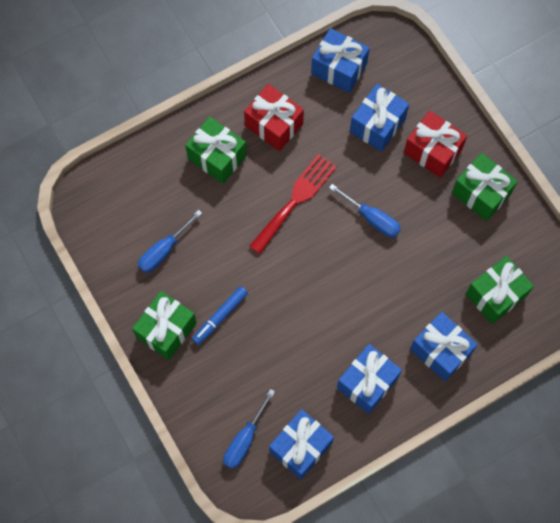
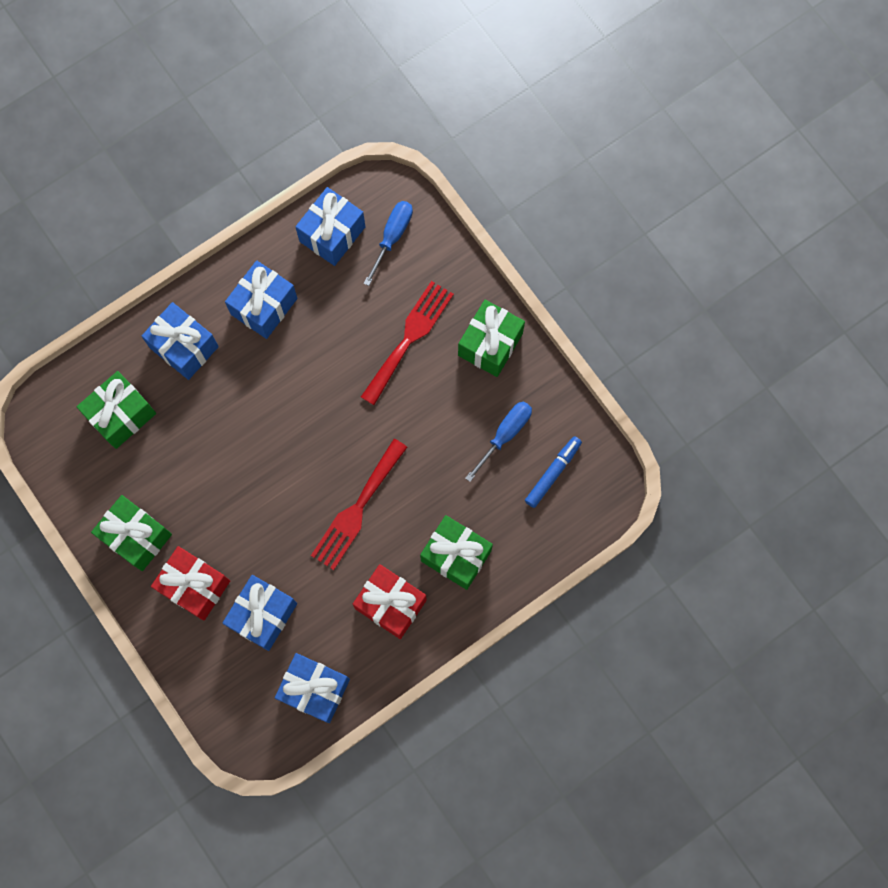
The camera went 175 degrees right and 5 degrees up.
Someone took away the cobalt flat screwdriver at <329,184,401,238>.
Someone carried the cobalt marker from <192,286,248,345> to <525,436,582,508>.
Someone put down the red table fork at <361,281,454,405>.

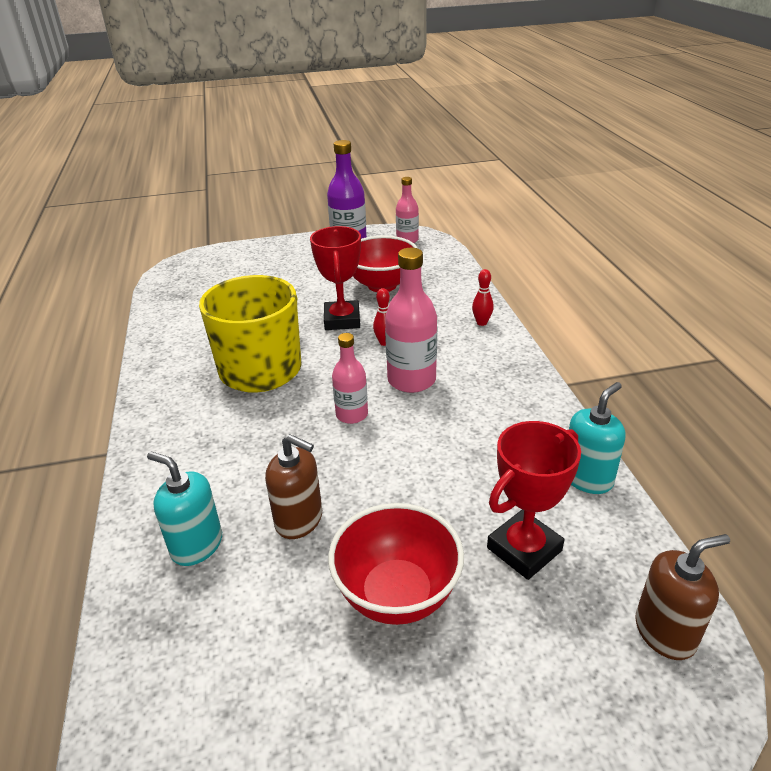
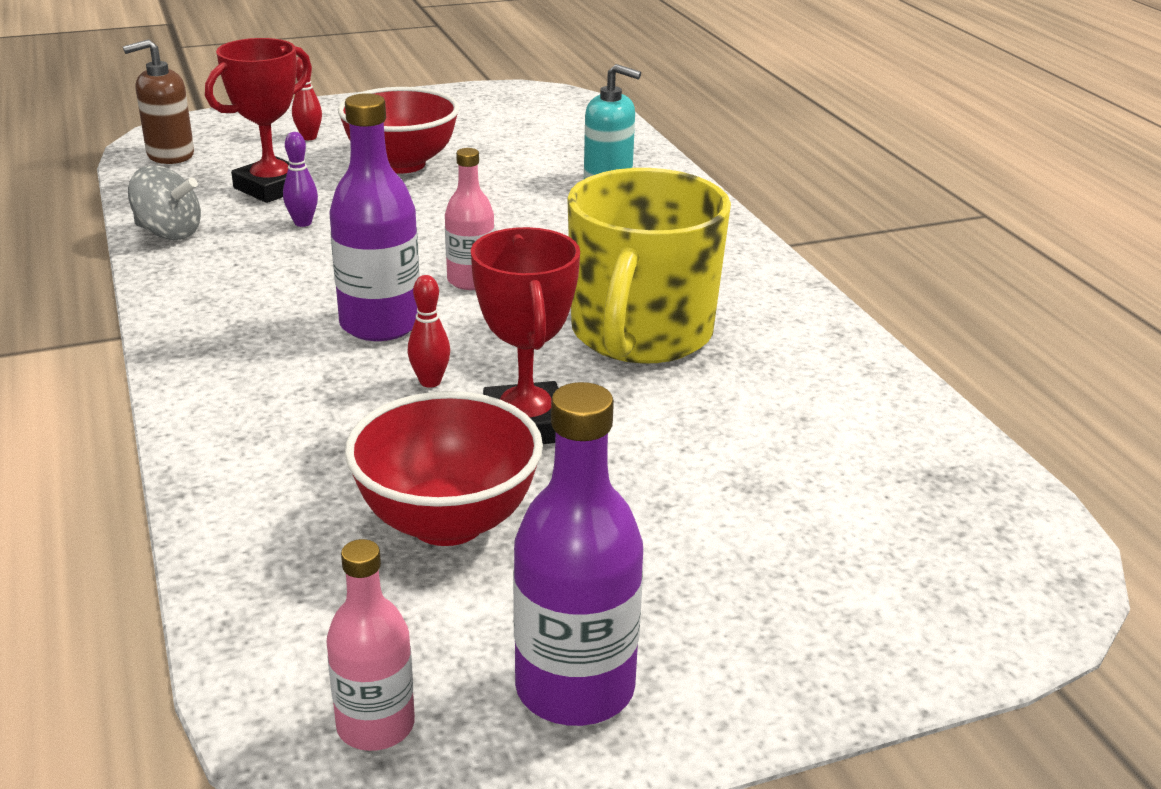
The camera went 170 degrees right and 5 degrees down.
Someone repainted the pink drink bottle at <385,248,437,393>, which became the royal purple drink bottle at <329,93,420,341>.
Someone carried the red bowling pin from <472,269,494,326> to <292,57,322,140>.
Someone swapped the aqua soap dispenser at <569,382,626,494> for the grey spinning top at <128,165,201,240>.
Someone took away the russet soap dispenser at <265,434,322,539>.
Someone put down the royal purple bowling pin at <283,132,318,227>.

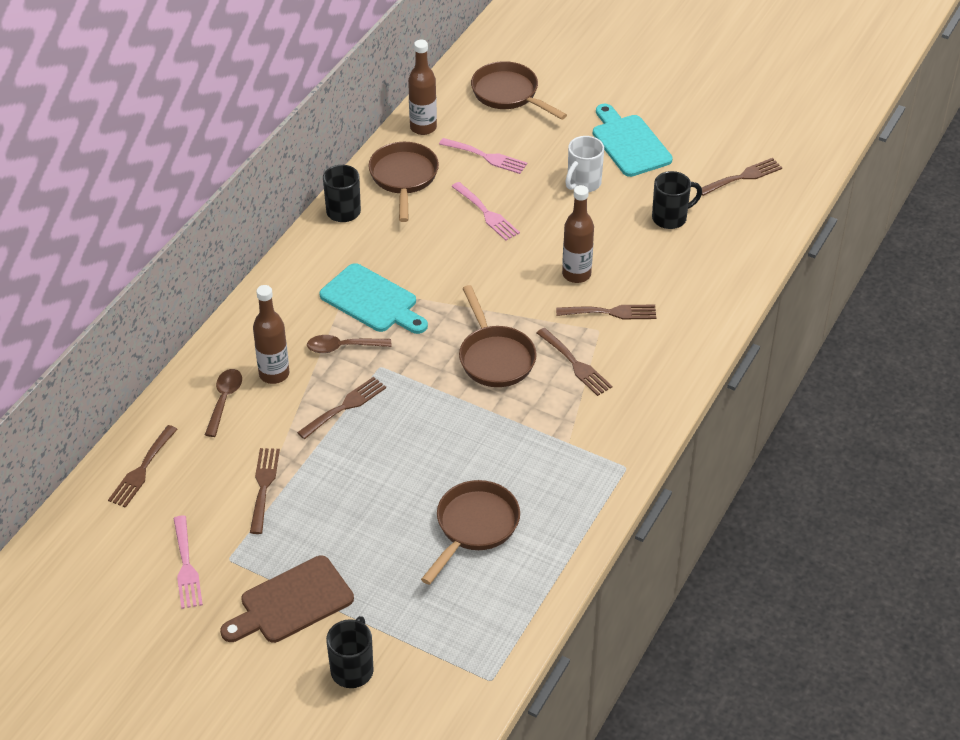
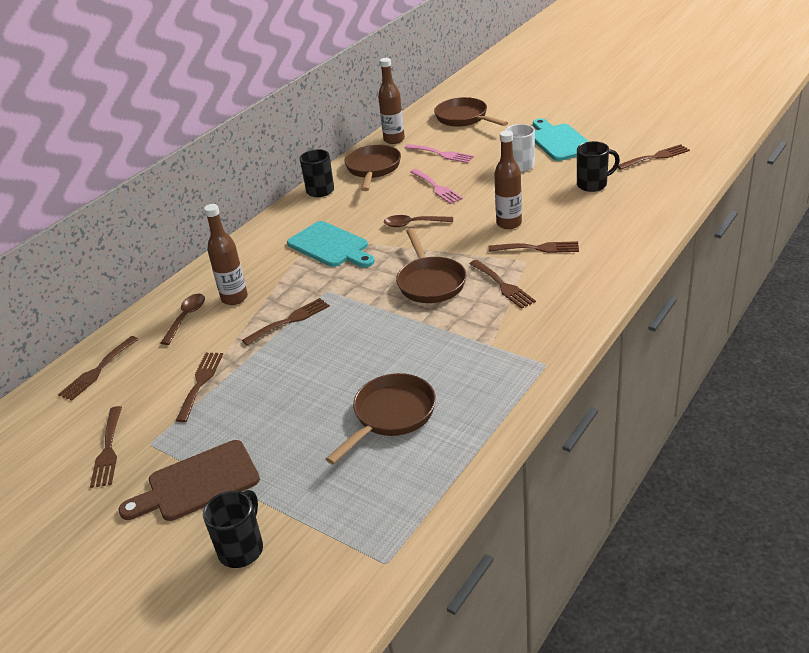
The camera went 10 degrees right and 10 degrees down.
Someone carried the russet tablespoon from <307,335,391,353> to <384,215,453,227>.
Someone repainted the pink table fork at <173,516,203,609>, which became the russet table fork at <90,406,122,488>.

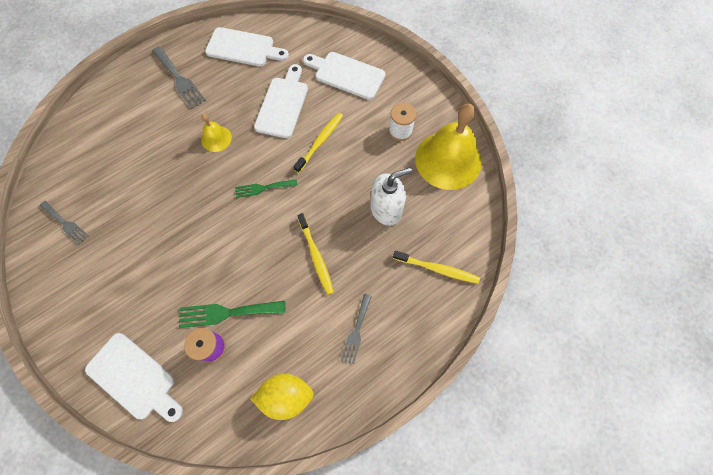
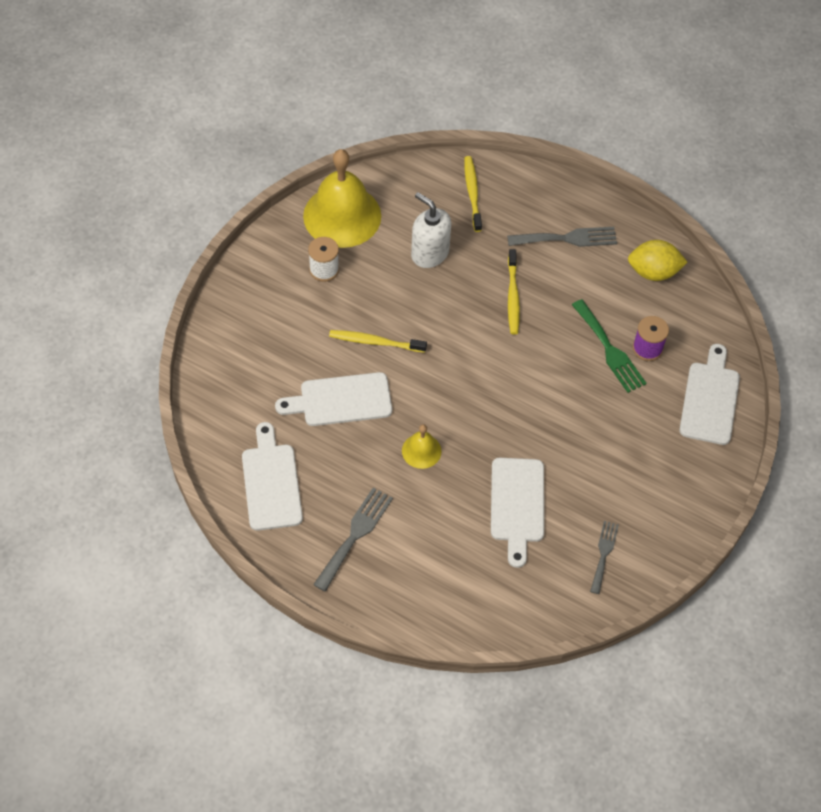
The camera went 115 degrees left and 10 degrees down.
Someone carried the white chopping board from <303,52,386,100> to <491,458,544,568>.
Someone took away the green table fork at <235,179,297,198>.
Someone rotated the bright yellow tooth brush at <297,213,334,295> by 135 degrees clockwise.
Someone scaled the grey table fork at <341,294,372,364> by 1.53.
Someone rotated the bright yellow citrus fruit at <251,374,314,420> by 60 degrees counterclockwise.

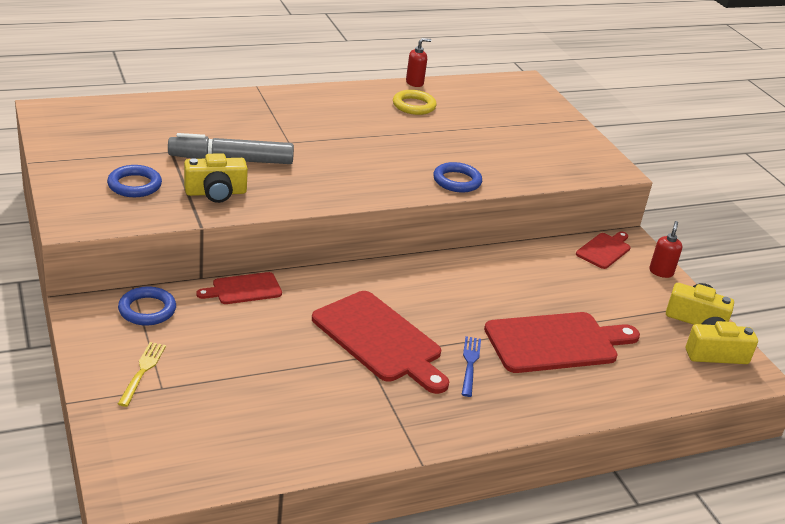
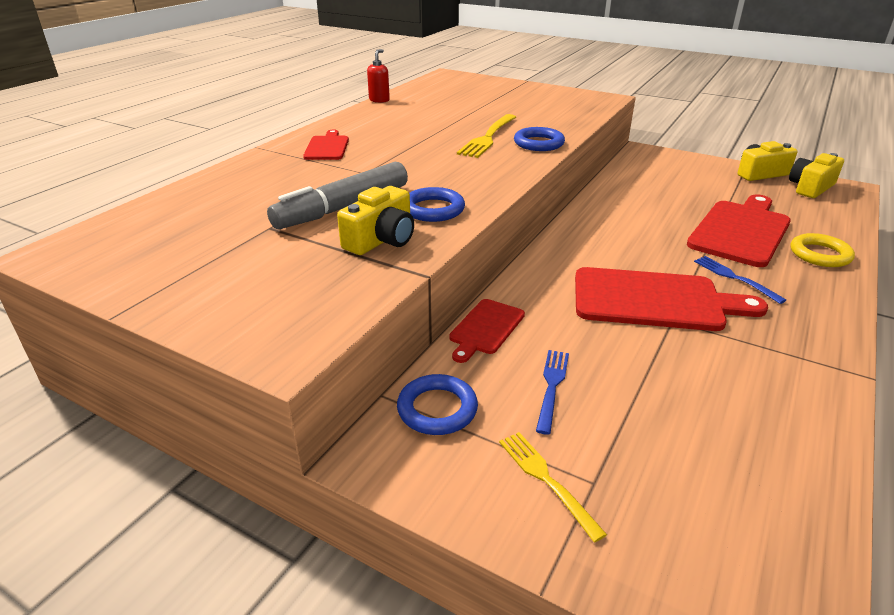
The camera went 35 degrees left and 0 degrees up.
Someone carried the bright yellow torus from <393,90,437,115> to <791,233,855,267>.
Someone carried the cobalt torus from <107,165,162,197> to <409,187,465,222>.
Someone took away the red soap dispenser at <649,221,682,278>.
Someone carried the red chopping board from <576,231,631,269> to <303,130,349,160>.
Someone put down the bright yellow table fork at <457,114,516,158>.
Someone put down the cobalt table fork at <536,350,569,435>.

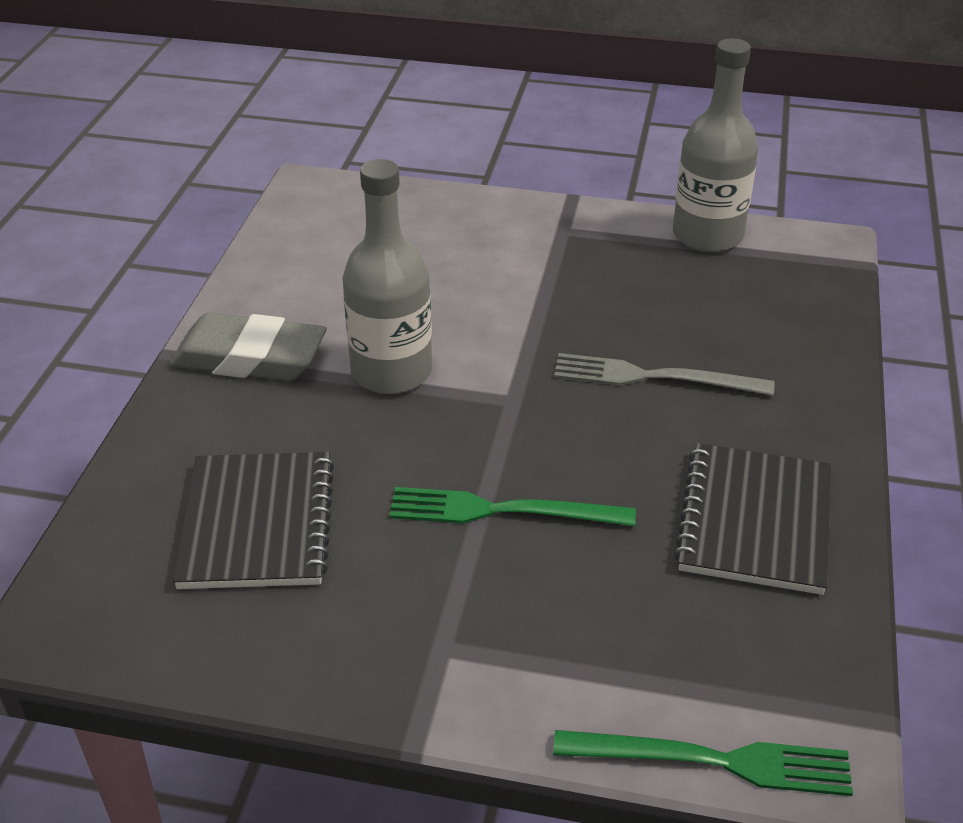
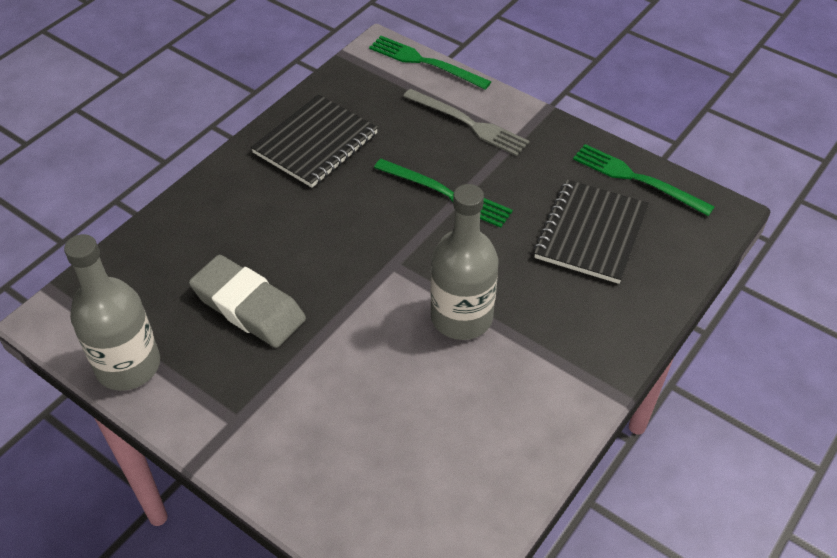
The camera went 155 degrees left and 10 degrees up.
Someone carried the grey pencil eraser from <170,313,326,381> to <189,255,306,348>.
Someone carried the grey table fork from <554,353,775,396> to <403,89,529,156>.
Someone put down the green table fork at <573,144,715,216>.

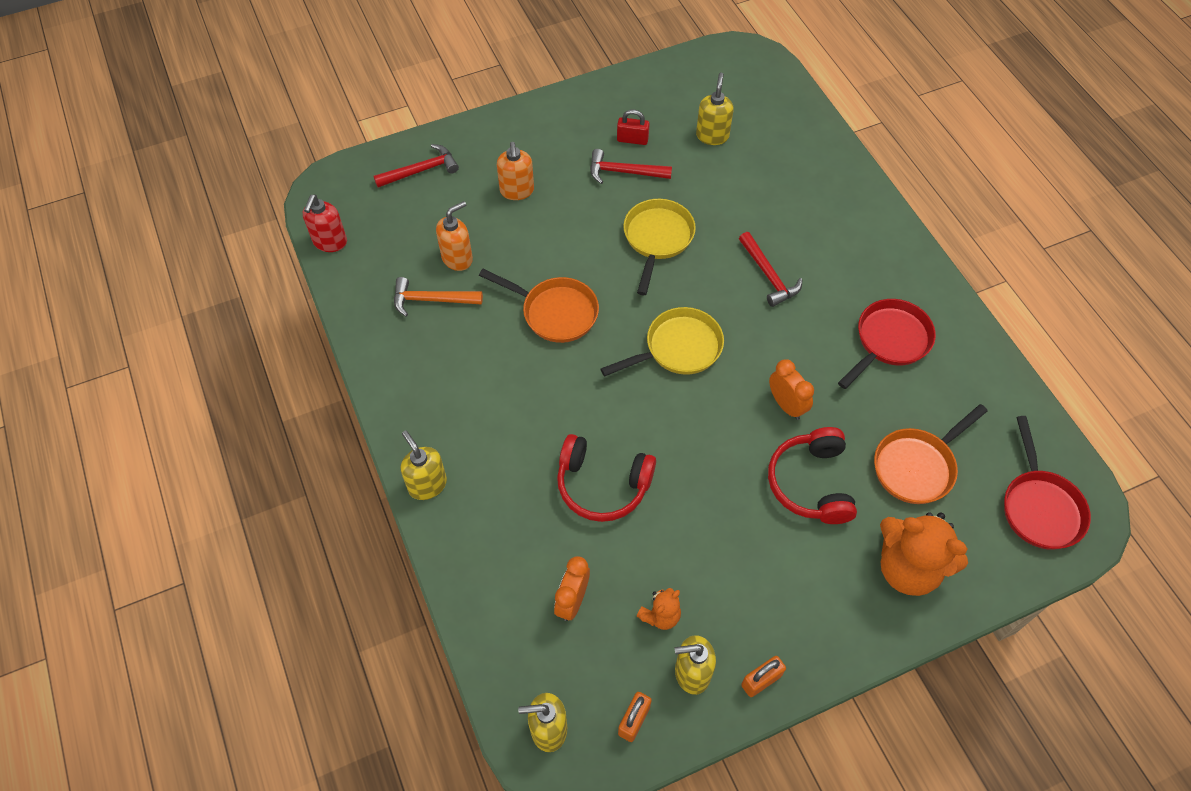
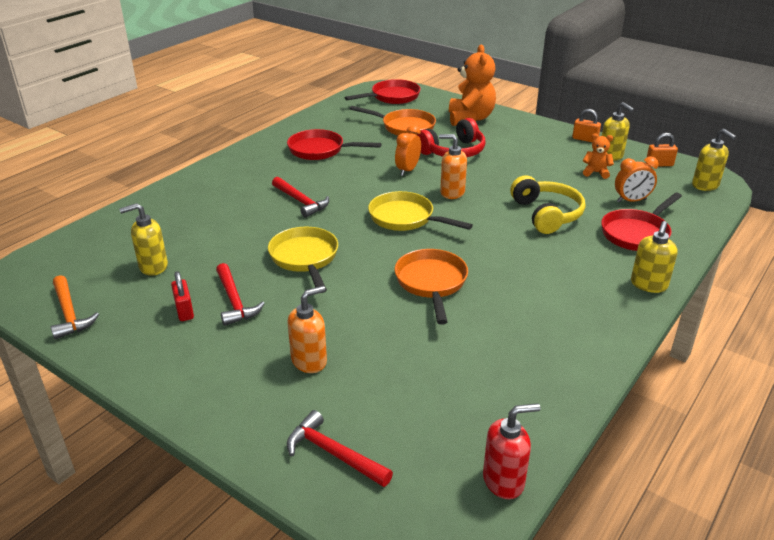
The camera went 120 degrees left and 25 degrees down.
Someone rotated the bright yellow pan at <623,199,696,295> by 90 degrees clockwise.
Someone carried the bright orange soap dispenser from <436,201,473,271> to <439,134,467,199>.
Someone rotated the red carpenter's hammer at <739,232,803,307> by 105 degrees clockwise.
Someone carried the bright orange carpenter's hammer from <394,277,483,316> to <51,275,99,340>.
Someone repainted the red headset at <557,434,656,522>, which became the bright yellow headset at <510,176,585,234>.
Someone put down the red pan at <601,192,682,251>.

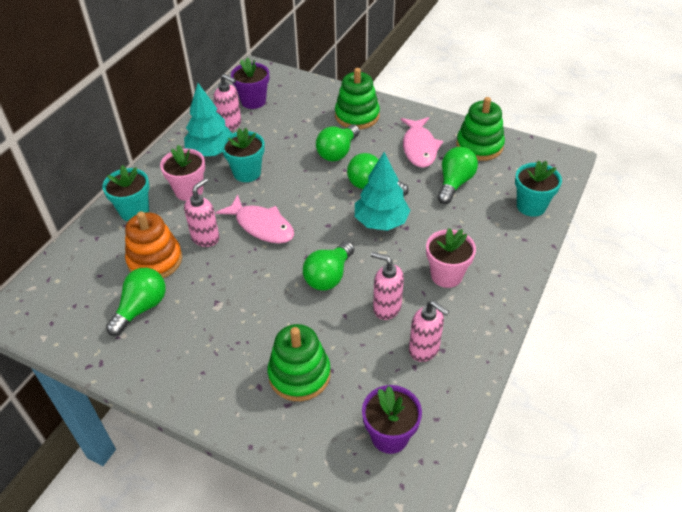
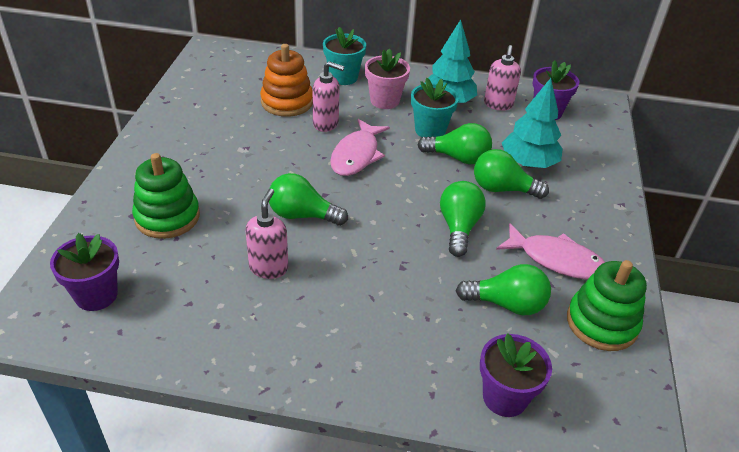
The camera went 70 degrees right and 5 degrees down.
Someone took away the green ring stacker at <335,68,380,129>.
Someone rotated the pink fish at <401,117,443,168> by 135 degrees counterclockwise.
Someone carried the aqua tree from <355,152,411,231> to <502,78,563,168>.
Someone repainted the aqua plant pot at <515,161,562,217>, which became the royal purple plant pot at <480,333,552,417>.
Someone took away the pink plant pot at <426,228,476,288>.
Someone carried the green lightbulb from <106,268,166,336> to <418,123,492,164>.
Someone took away the pink soap dispenser at <409,301,449,362>.

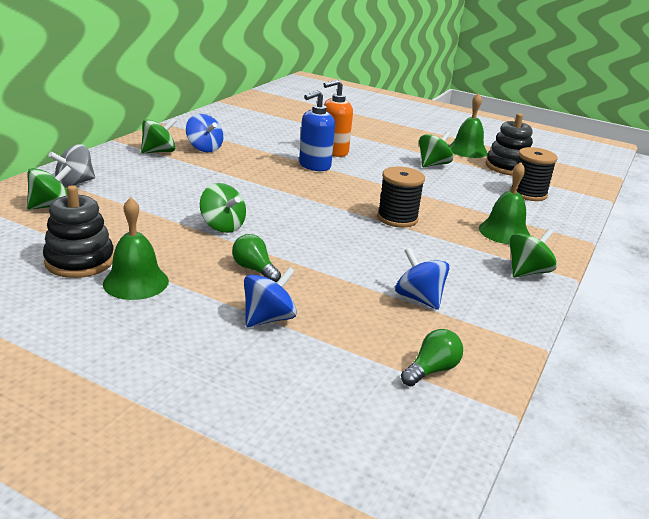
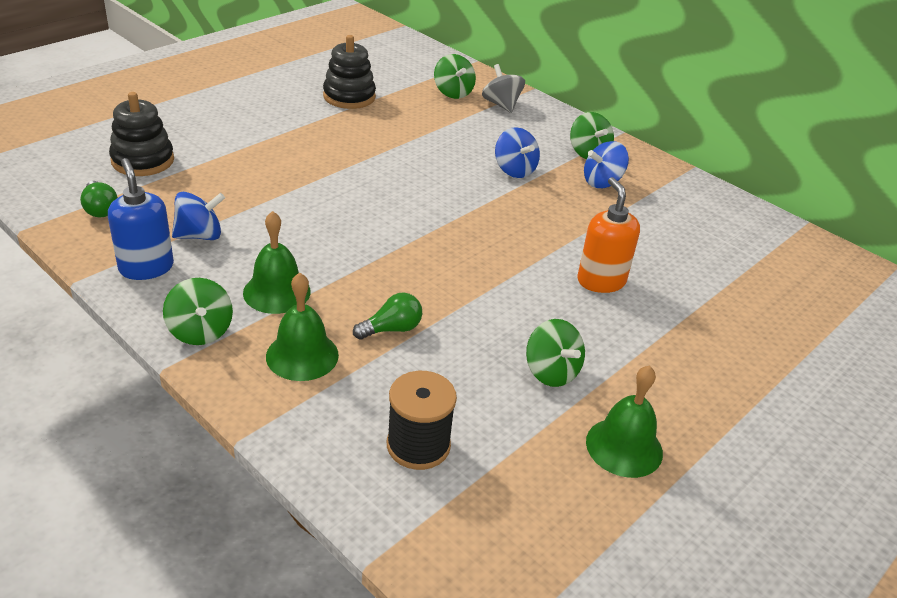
The camera went 105 degrees right and 10 degrees up.
Someone carried the cobalt soap dispenser from <299,90,335,171> to <108,158,174,280>.
Someone carried the jet-black ring stacker from <486,113,533,175> to <109,92,174,176>.
Someone took away the jet-black bobbin at <377,166,425,227>.
Someone took away the green spinning top at <200,183,246,233>.
Someone carried the green school bell from <103,197,169,300> to <243,211,311,314>.
Someone carried the green lightbulb from <232,234,281,282> to <353,292,422,340>.
Someone carried the cobalt spinning top from <244,267,297,327> to <495,127,540,178>.

